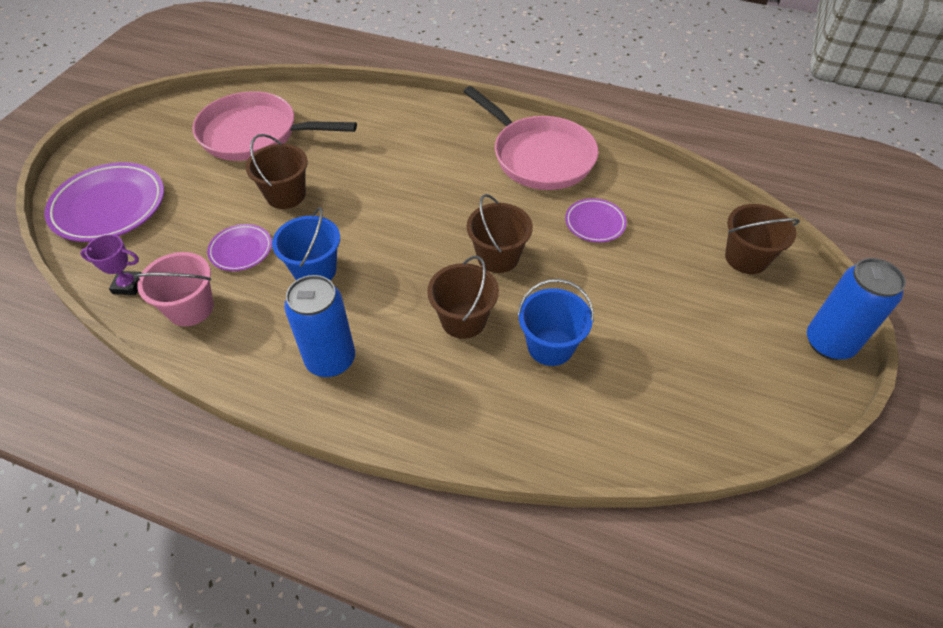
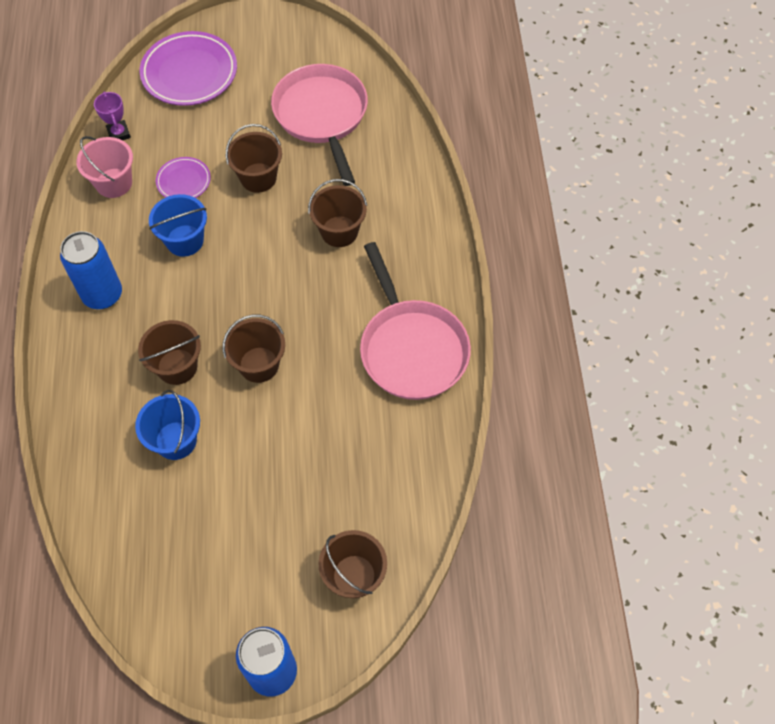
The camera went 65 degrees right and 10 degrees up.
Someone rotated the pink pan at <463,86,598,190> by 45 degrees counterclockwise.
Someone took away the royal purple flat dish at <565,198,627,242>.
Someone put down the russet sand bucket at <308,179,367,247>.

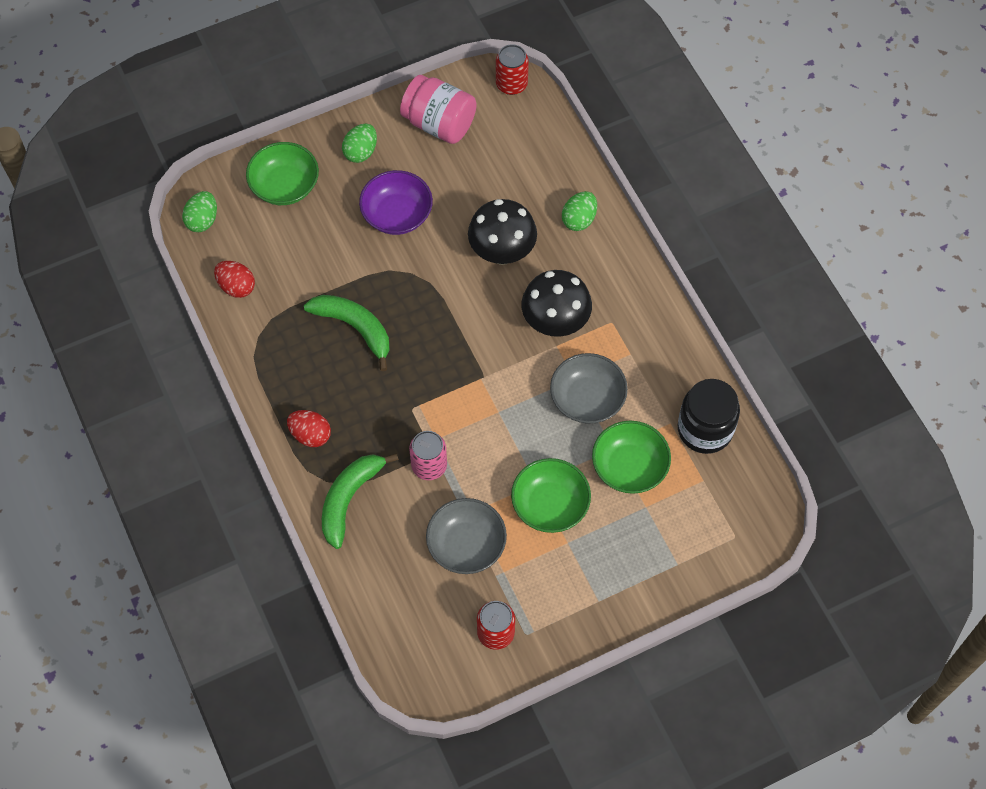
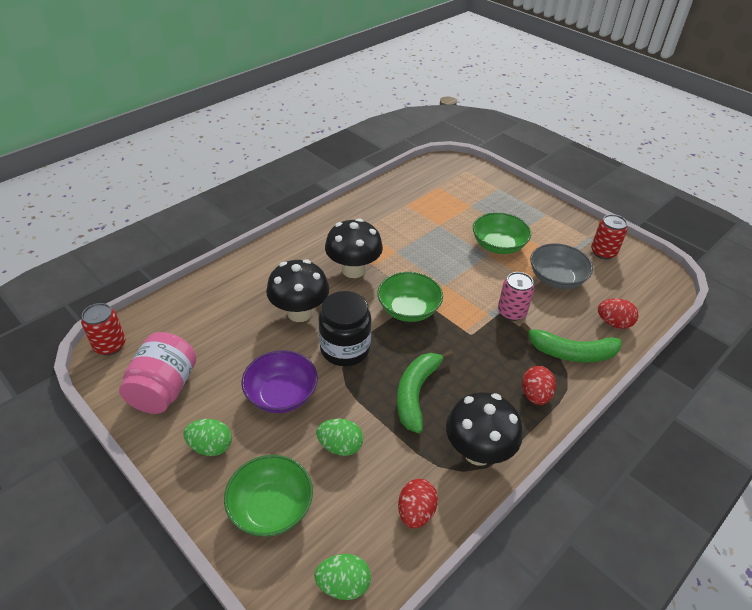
The camera went 110 degrees left and 20 degrees down.
Someone carried the green egg from <562,191,597,231> to <316,419,363,456>.
Someone took away the grey deep dish at <550,353,628,423>.
Someone carried the jet-black jar from <678,379,740,454> to <319,291,371,366>.
Someone carried the green deep dish from <592,421,671,494> to <378,272,443,322>.
Someone put down the red egg at <598,298,638,329>.
Someone put down the jet-black toadstool at <446,392,523,466>.

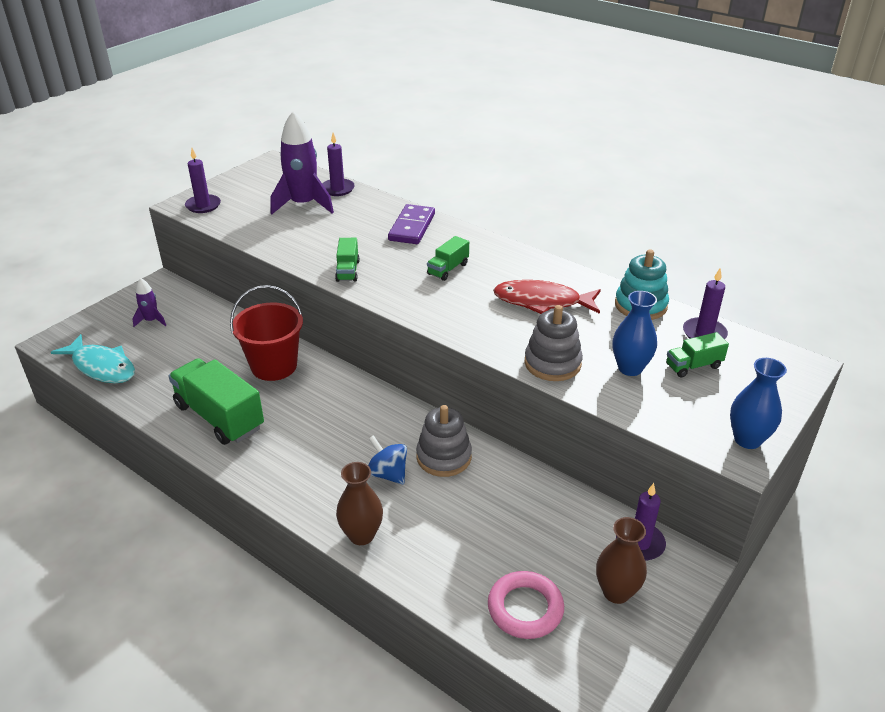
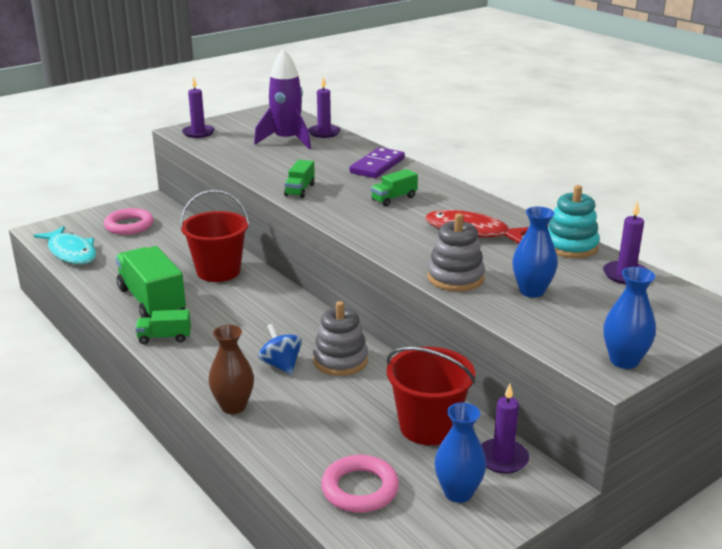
The camera went 15 degrees right and 10 degrees down.
Someone swapped the royal purple spaceship at <132,278,166,327> for the pink torus at <104,208,154,235>.
Someone carried the green lorry from <666,332,729,378> to <135,309,191,344>.
Someone repainted the russet tall vase at <596,517,647,604>, which became the cobalt tall vase at <434,403,486,503>.
Someone put down the red sand bucket at <387,347,476,445>.

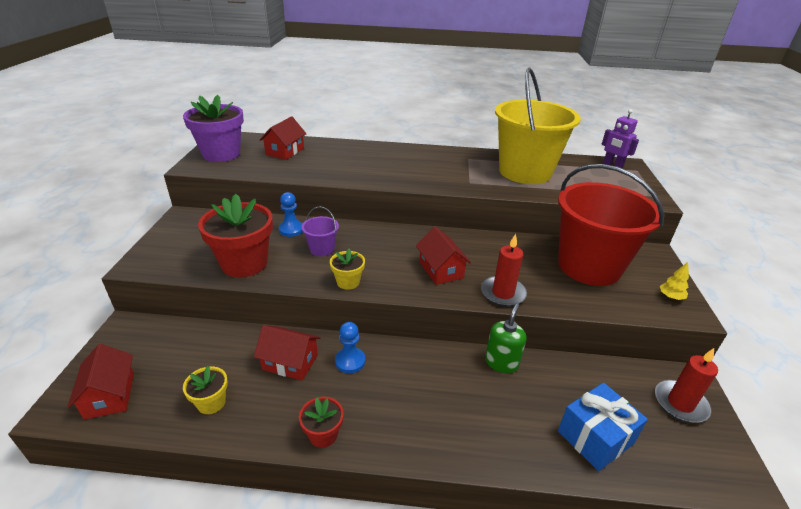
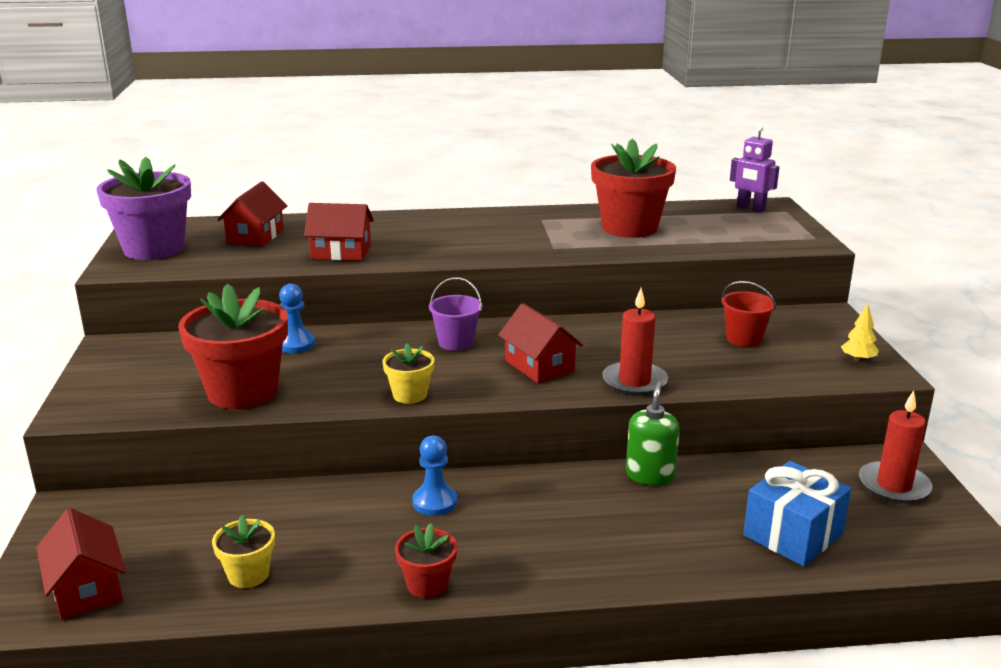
The camera went 10 degrees left and 10 degrees down.
Someone swapped the bright yellow sand bucket at <495,67,581,184> for the red plant pot at <591,139,676,238>.
Someone scaled the red sand bucket at <558,164,664,286> by 0.40.
Someone carried the royal purple sand bucket from <302,206,339,256> to <429,277,482,351>.
Someone carried the red house from <254,325,320,381> to <304,203,374,261>.

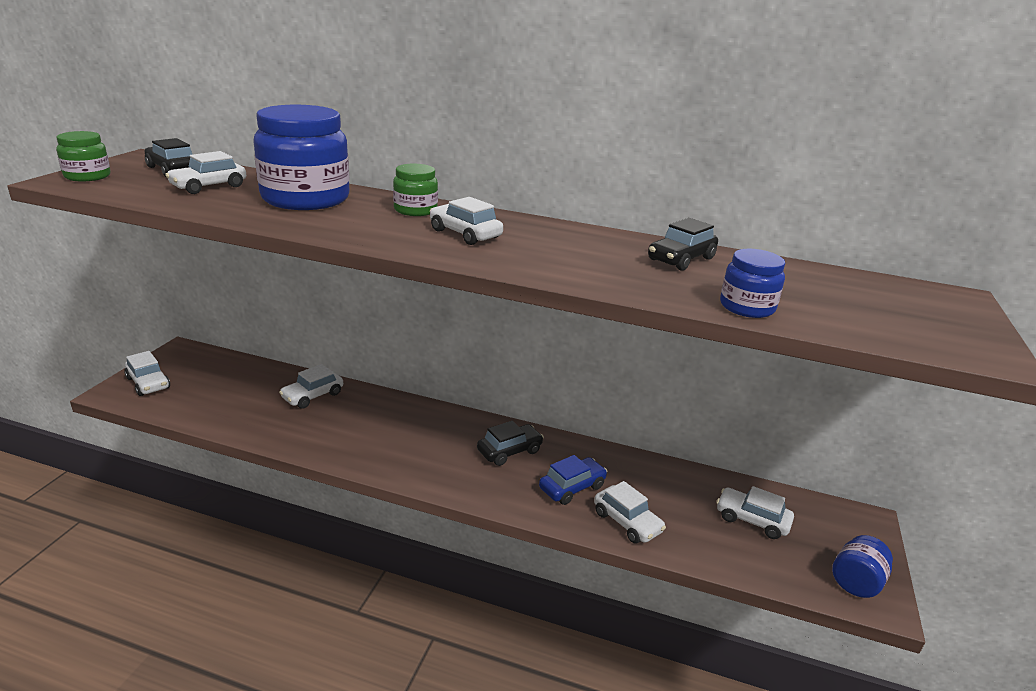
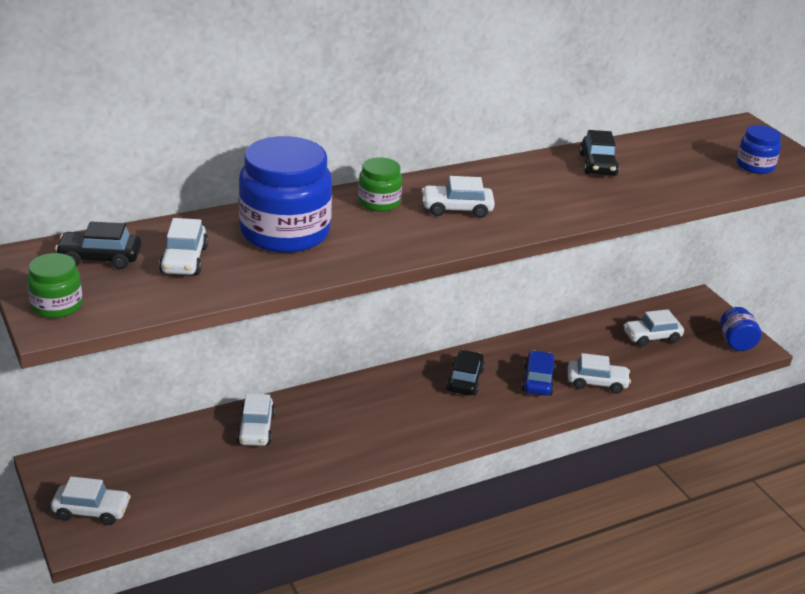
The camera went 45 degrees left and 5 degrees up.
Someone carried the cobalt jar from <720,249,785,318> to <737,125,781,174>.

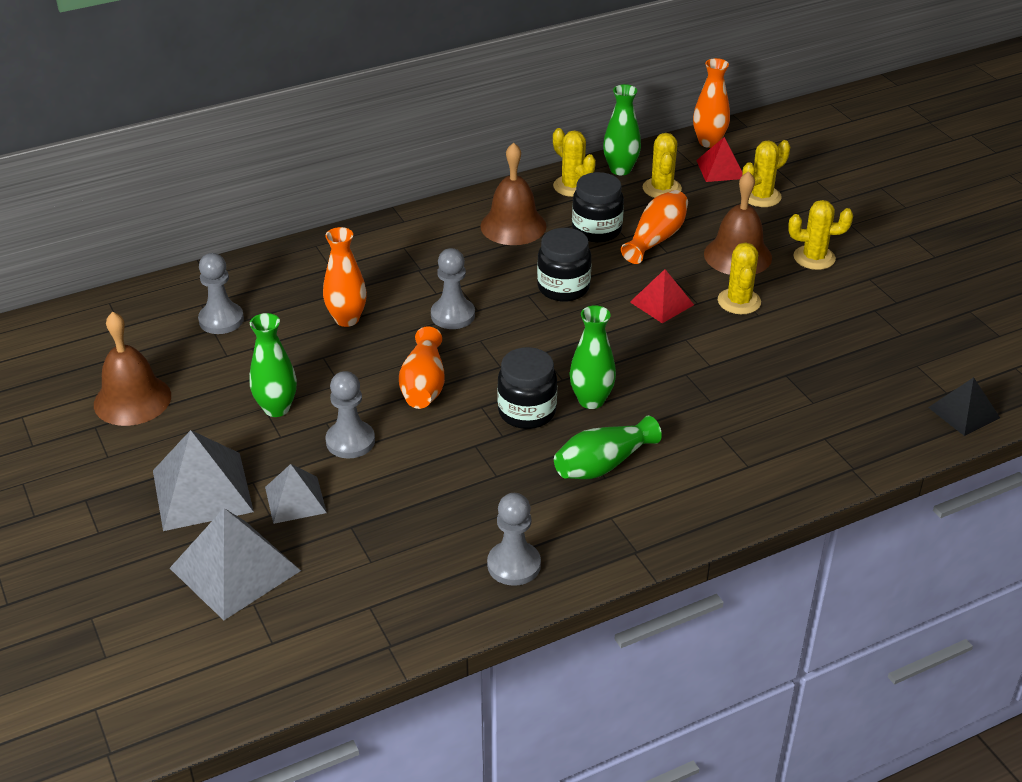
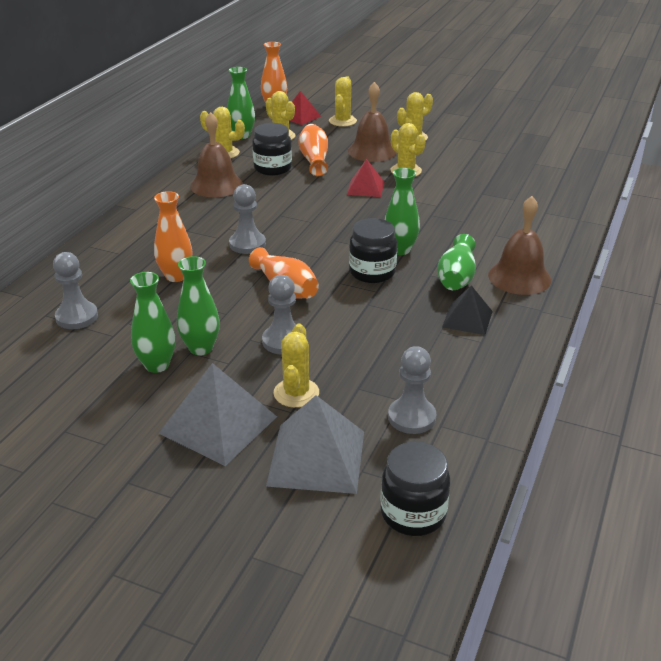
The camera went 40 degrees left and 5 degrees down.
Someone carried the jet-black jar from <537,228,591,302> to <380,441,451,536>.
Someone carried the russet school bell from <94,311,171,426> to <488,196,551,295>.
Someone carried the jet-black pyramid shape from <928,377,1000,436> to <442,285,493,335>.
Someone swapped the grey pyramid shape at <265,464,327,524> for the bright yellow prickly plant at <274,324,319,408>.
Someone carried the grey game pawn from <487,493,541,586> to <388,346,436,434>.
Someone put down the green tall vase at <130,272,176,373>.

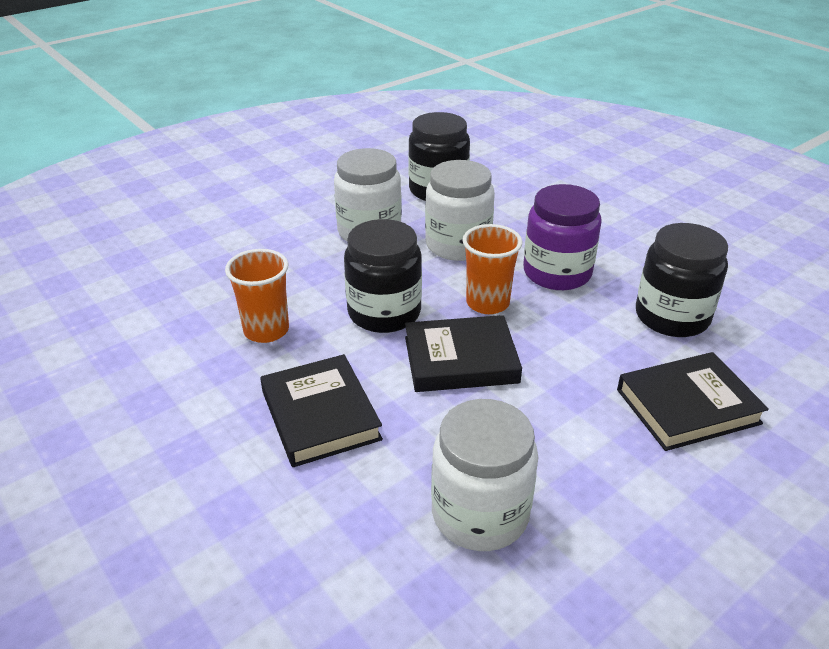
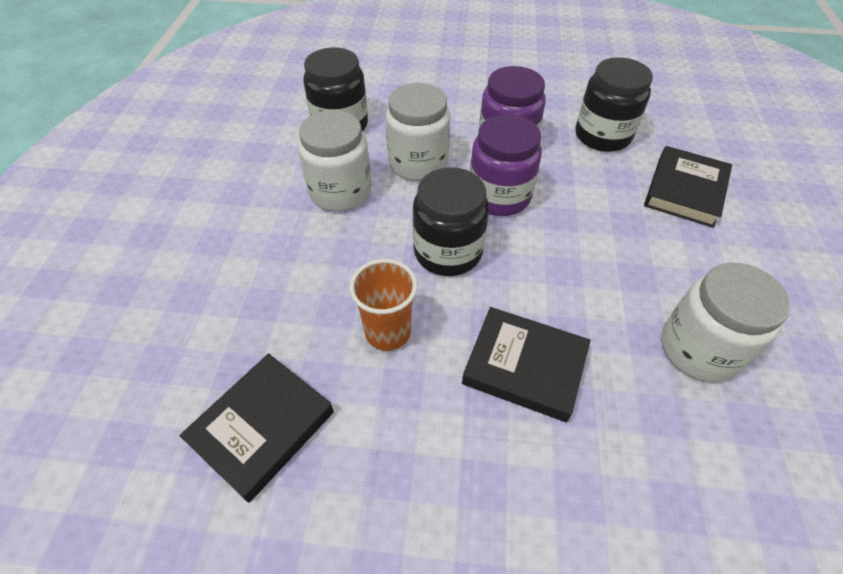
The camera went 45 degrees left and 15 degrees up.
Someone swapped the bright orange tumbler at <463,224,522,314> for the royal purple jar at <470,114,542,216>.
Someone carried the jet-black hardcover from <405,315,522,392> to <179,353,334,503>.

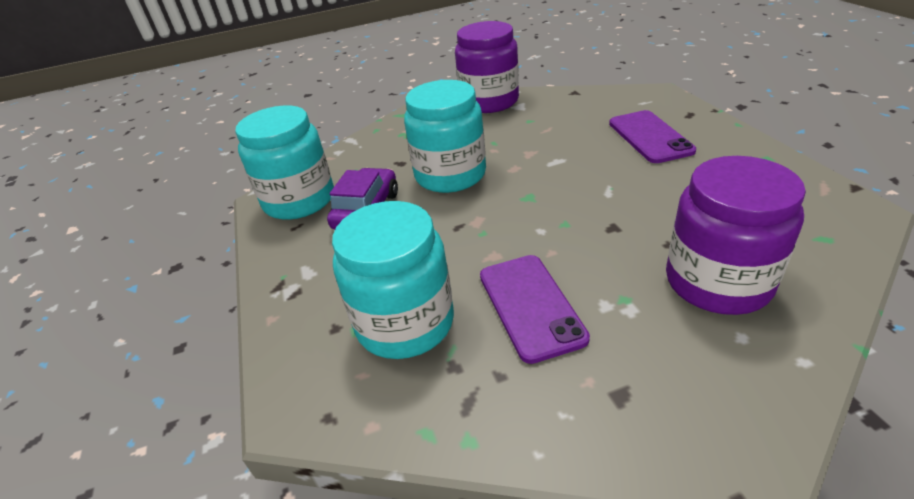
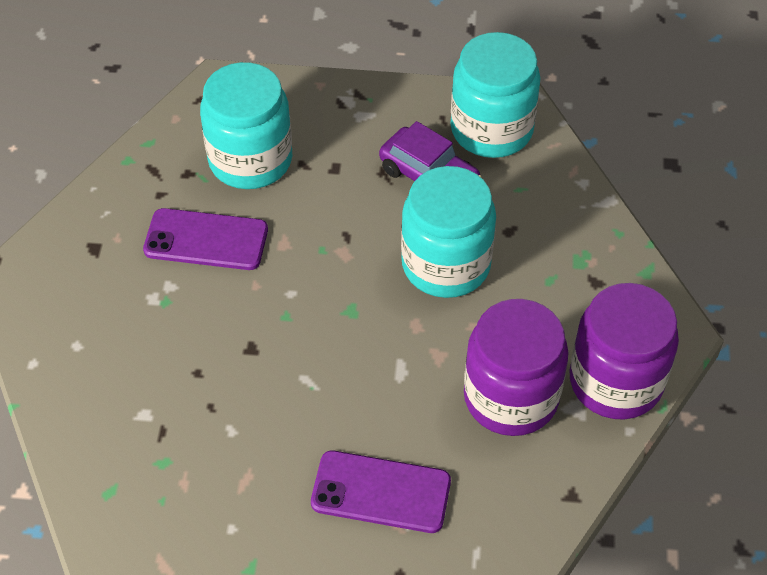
The camera went 110 degrees right and 15 degrees up.
Someone carried the royal purple jar from <666,156,806,315> to <464,299,569,436>.

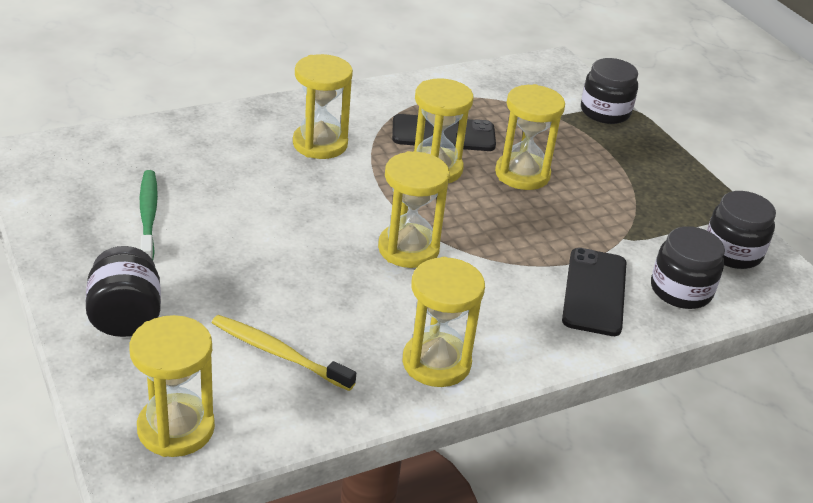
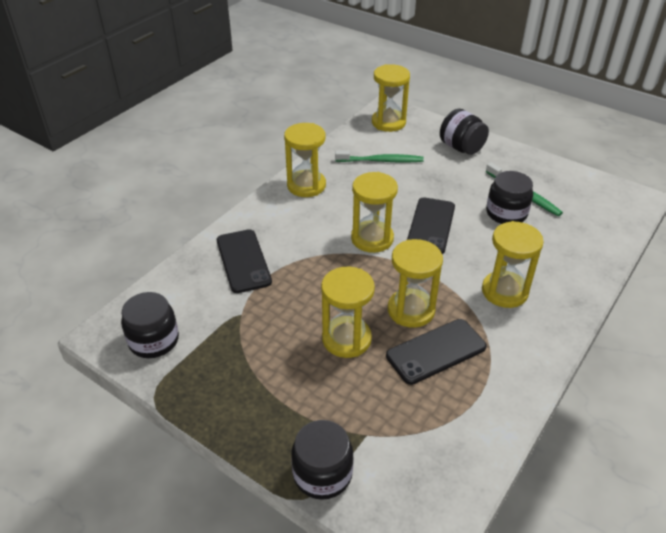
The camera went 155 degrees right and 5 degrees up.
Someone carried the jet-black jar from <651,226,725,309> to <486,171,533,224>.
Someone repainted the bright yellow tooth brush at <212,315,356,391>, which became the green tooth brush at <335,150,424,162>.
Someone put down the jet-black mobile phone at <407,197,455,254>.

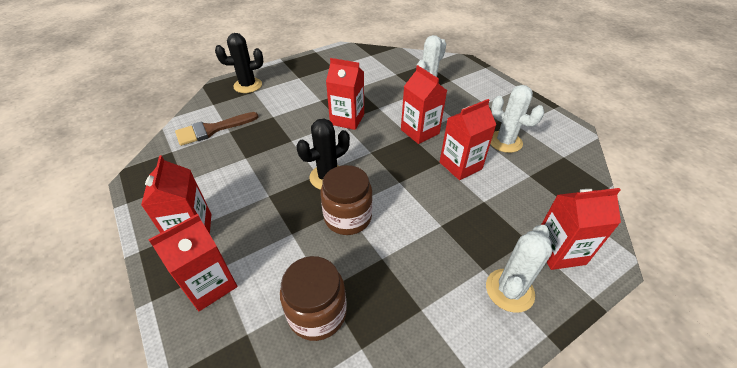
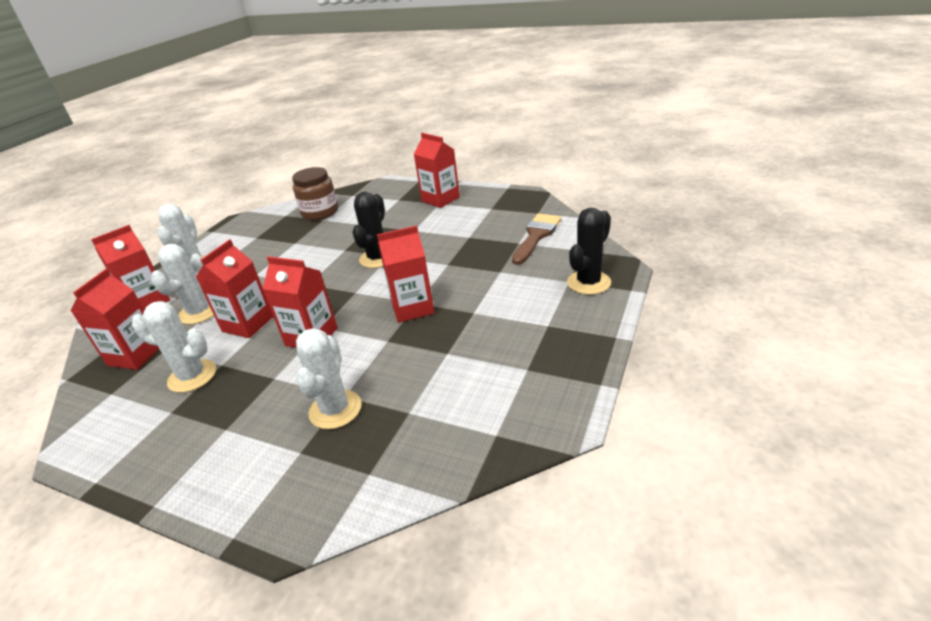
The camera went 150 degrees right and 10 degrees down.
Someone took away the russet jar at <321,165,373,235>.
Someone carried the red milk carton from <148,214,237,311> to <71,269,159,370>.
Someone put down the white prickly plant at <151,244,214,325>.

